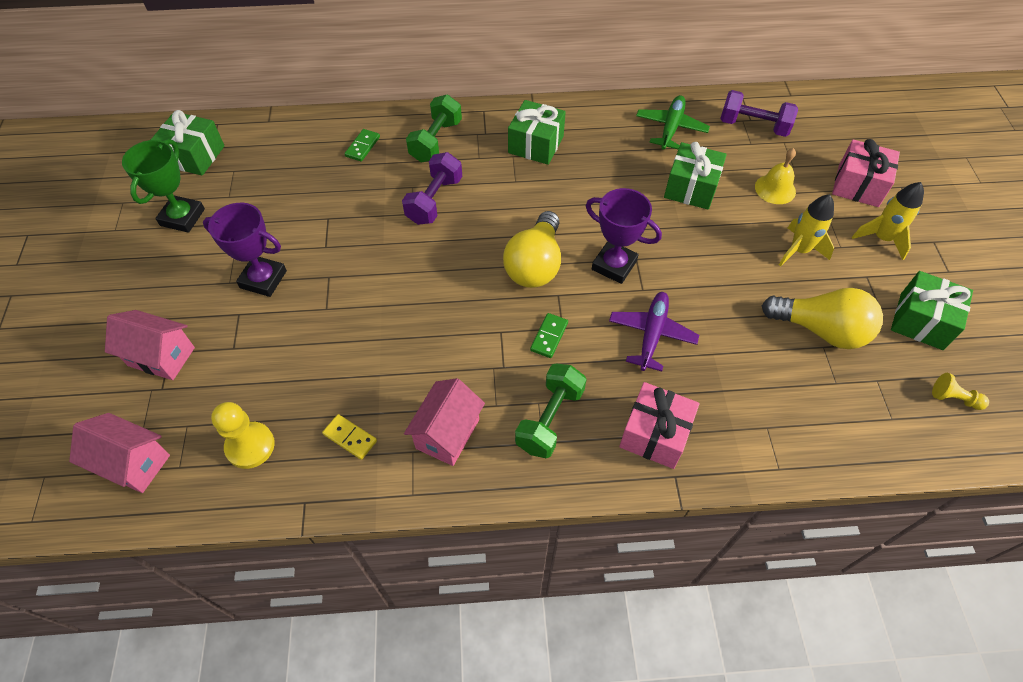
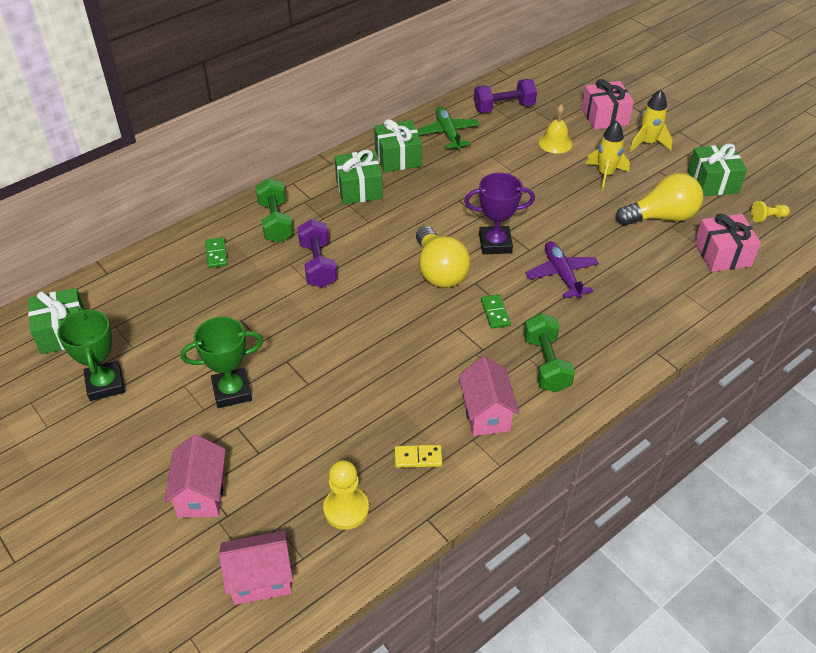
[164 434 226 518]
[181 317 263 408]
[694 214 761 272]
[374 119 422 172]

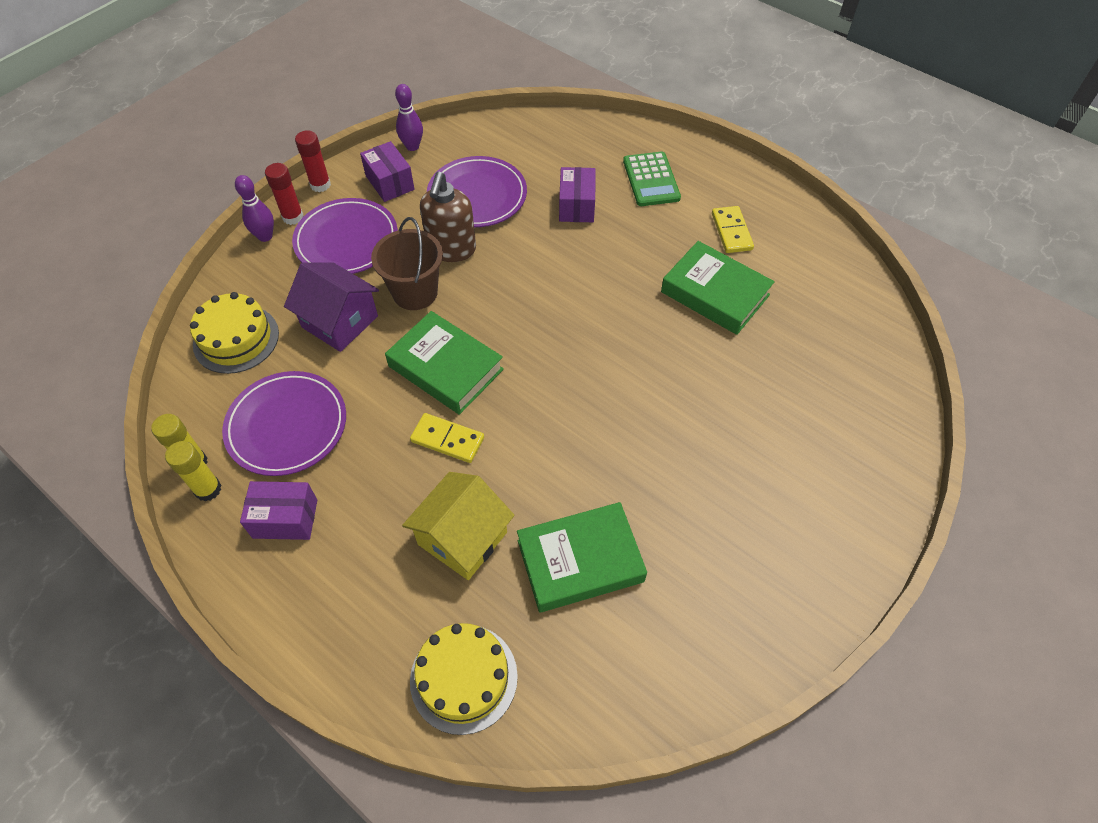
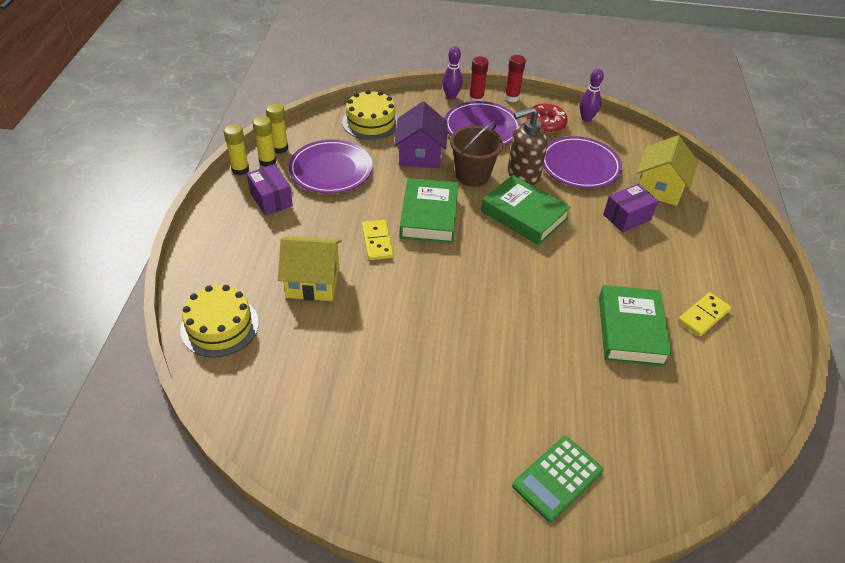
[527 103 568 133]
[481 175 571 245]
[512 436 603 522]
[223 124 249 175]
[637 135 698 206]

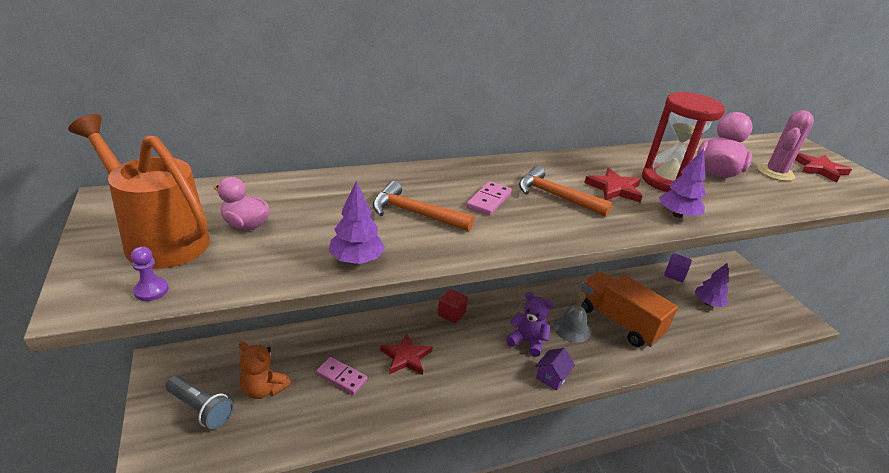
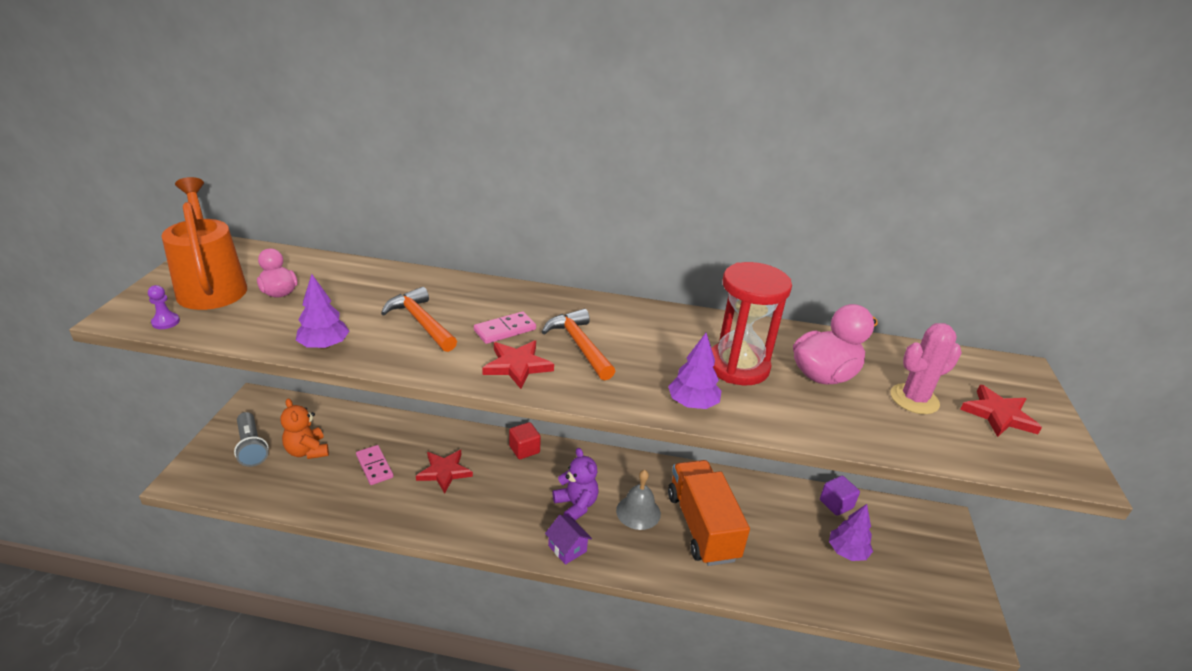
[545 515 592 565]
[482 340 554 389]

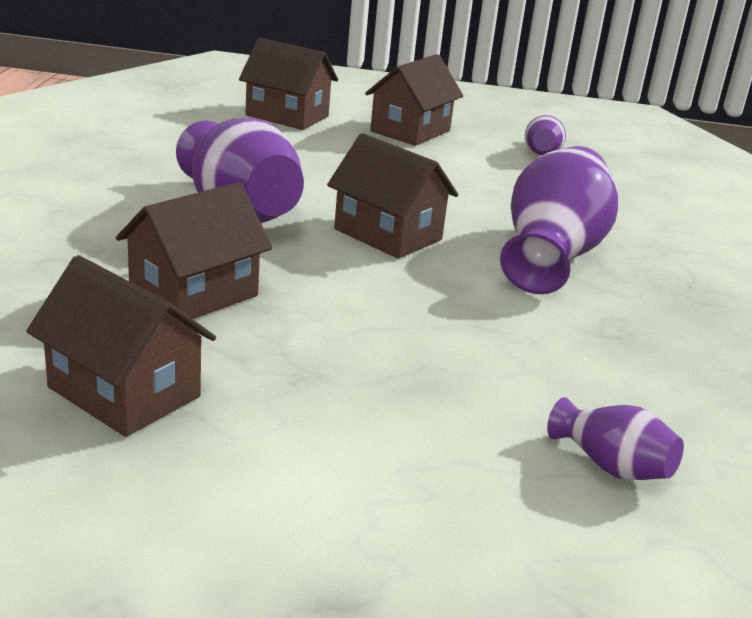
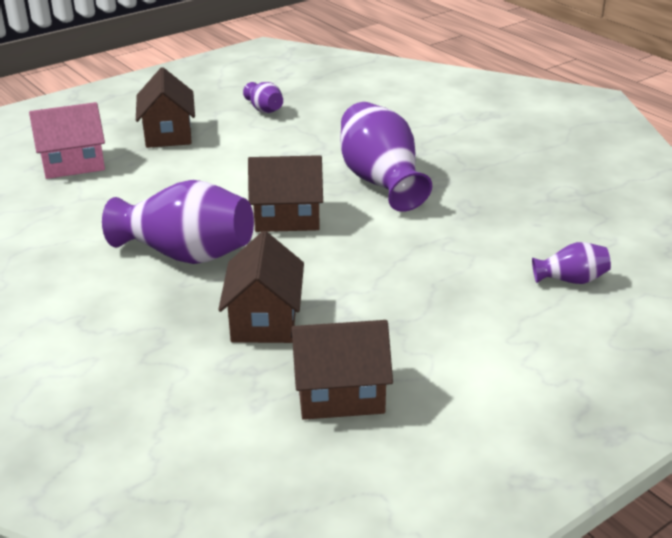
[29 102 105 179]

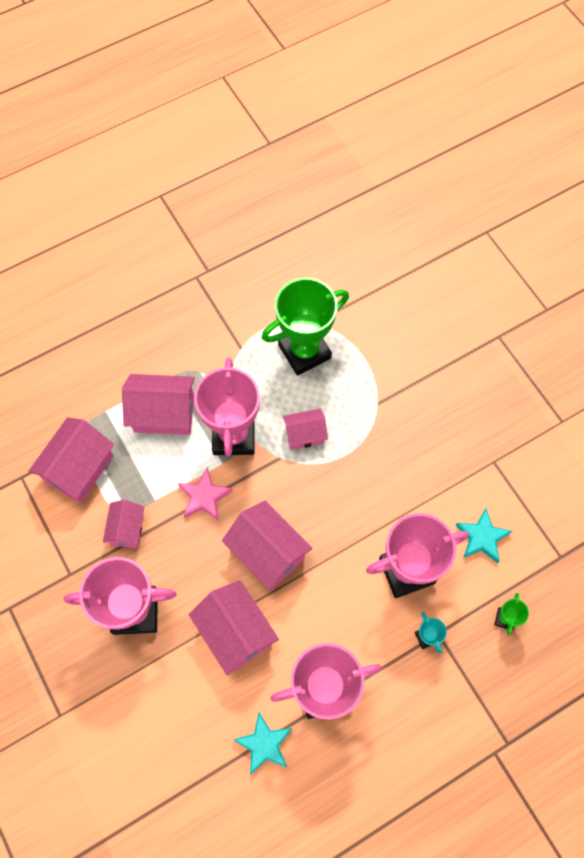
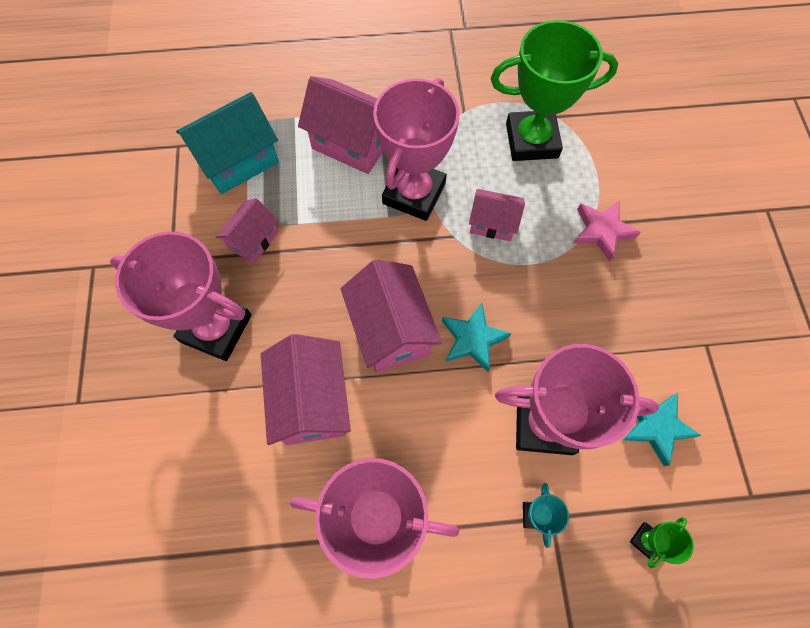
[176 92 279 194]
[573 200 641 261]
[442 303 511 372]

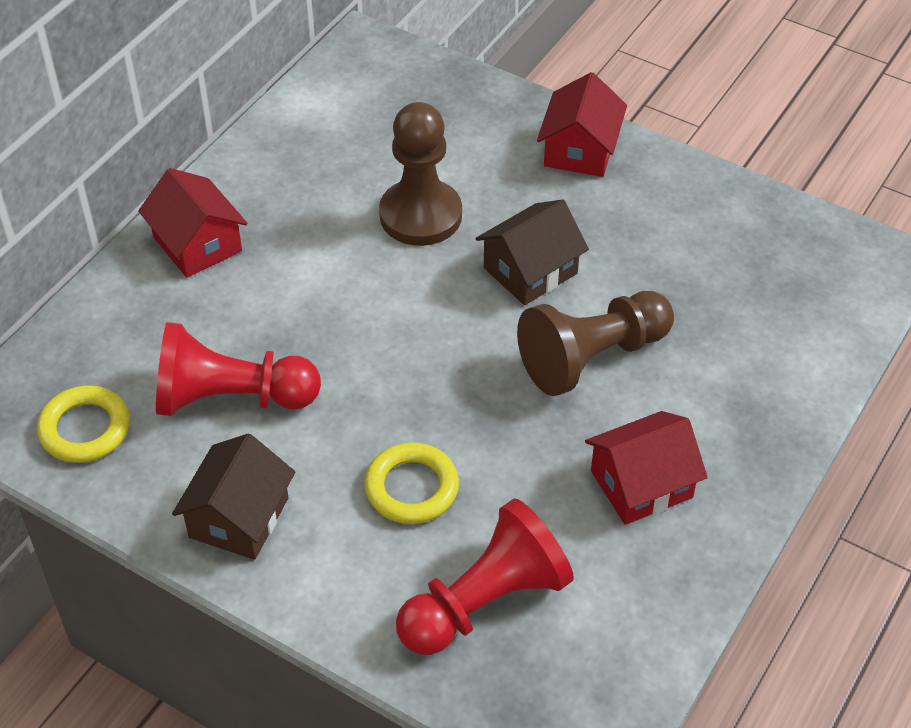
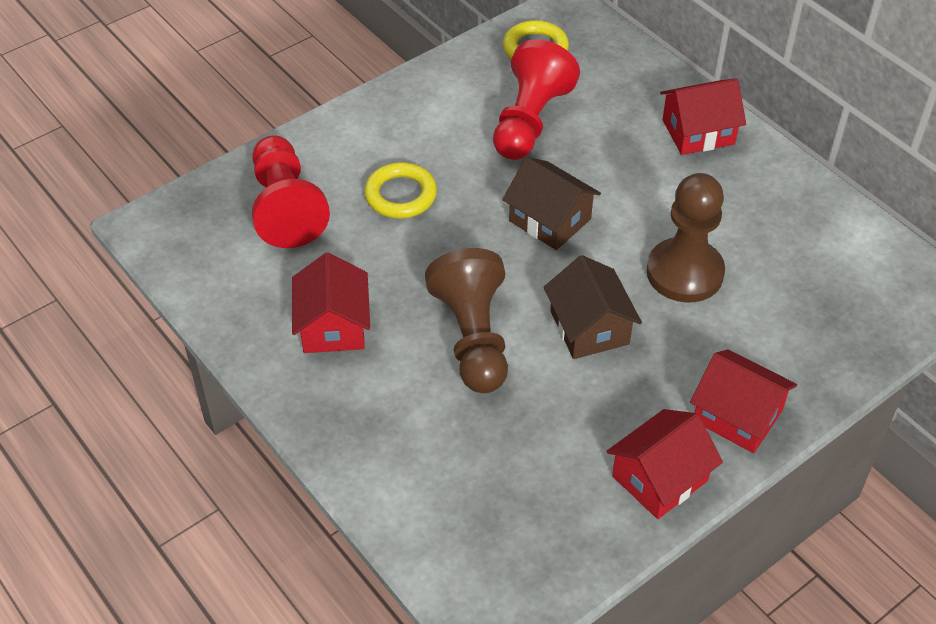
[502 157 601 250]
[606 409 723 519]

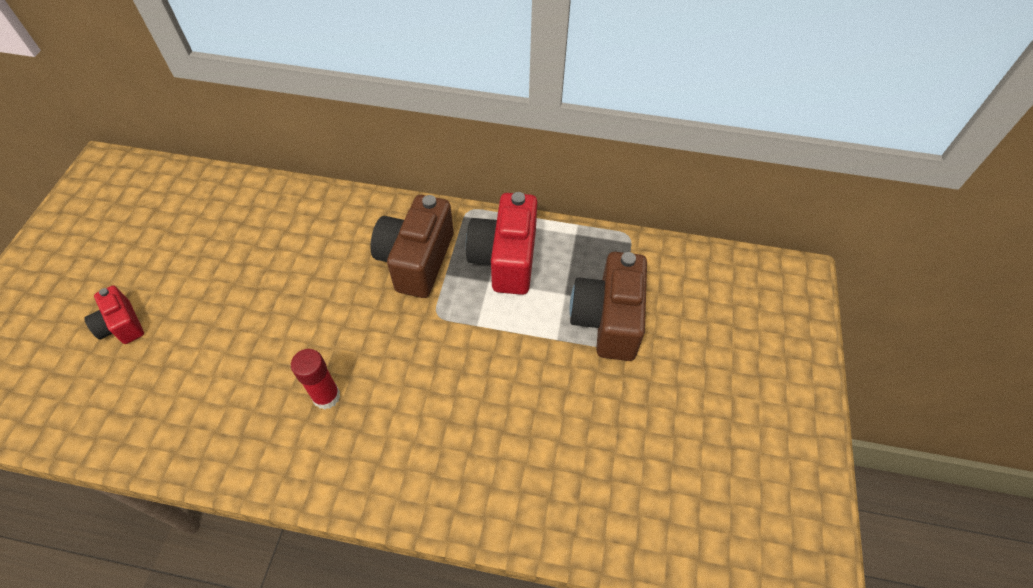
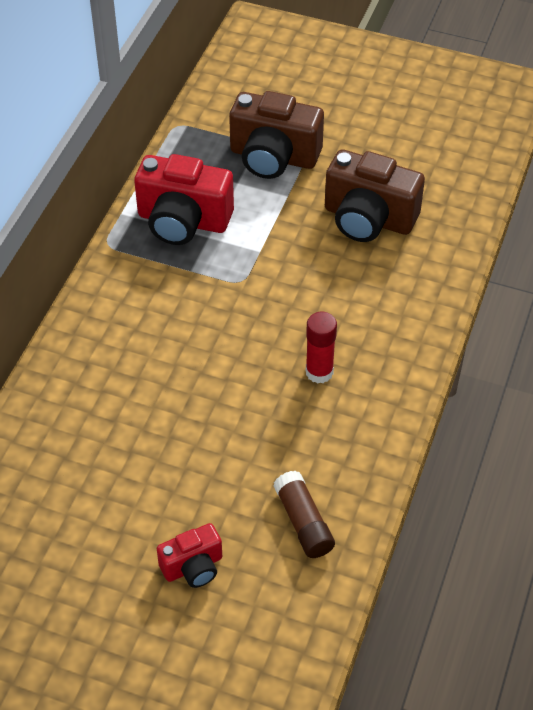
[325 149 425 242]
[273 471 335 558]

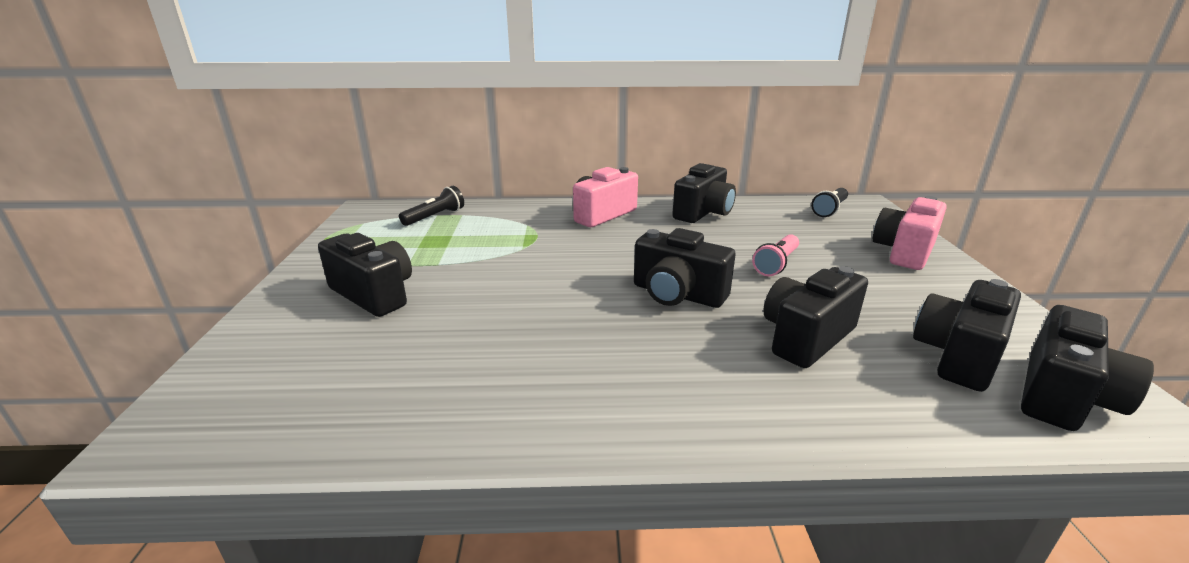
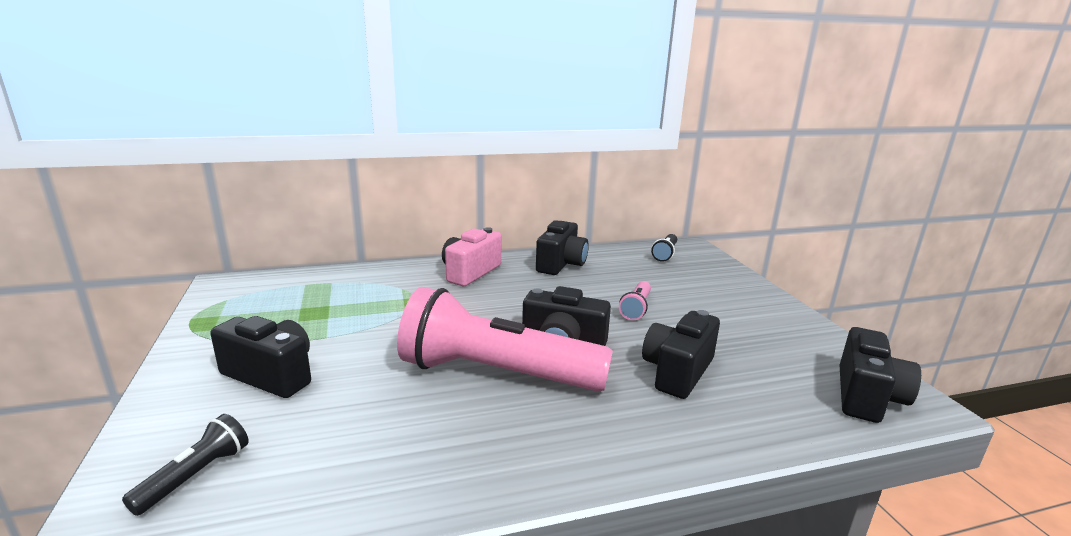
[122 414 249 516]
[873 196 947 270] (first image)
[913 279 1021 392] (first image)
[397 287 613 392]

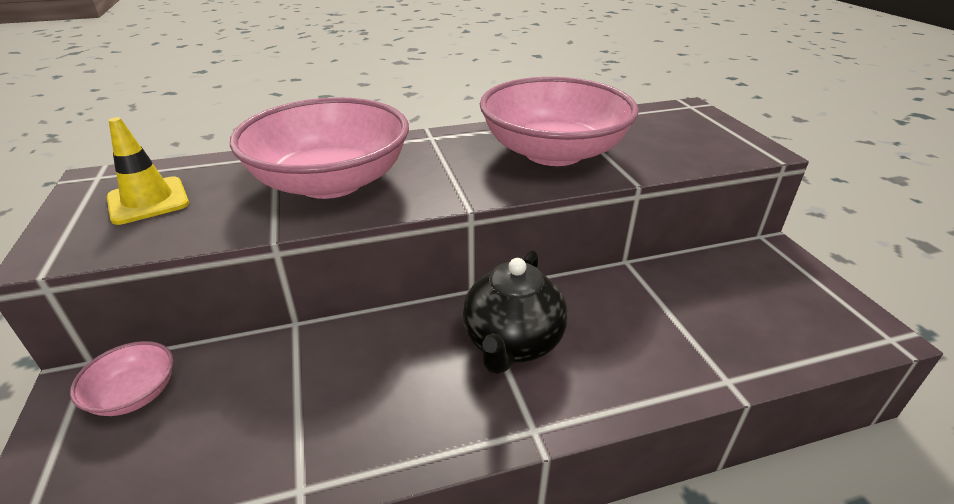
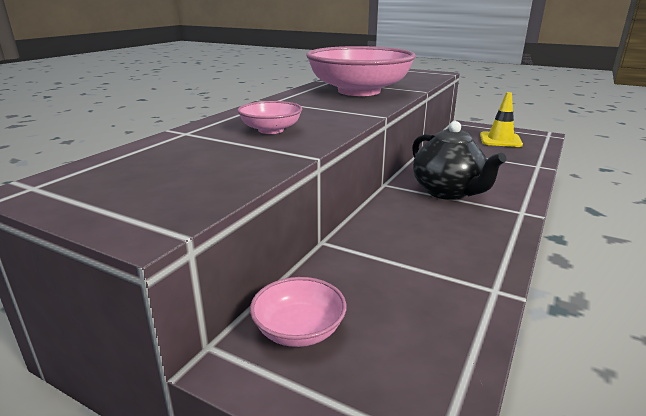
[480 92 523 147]
[237 101 302 134]

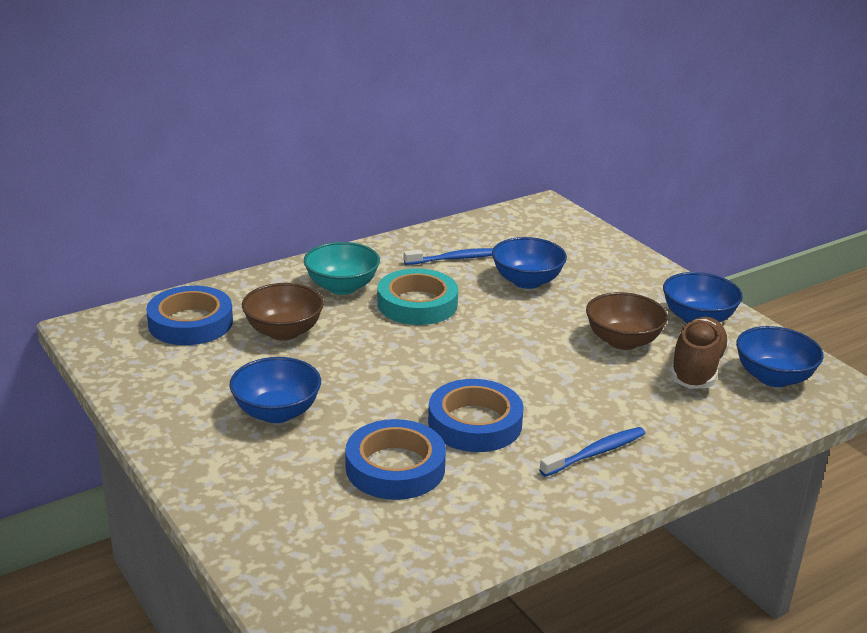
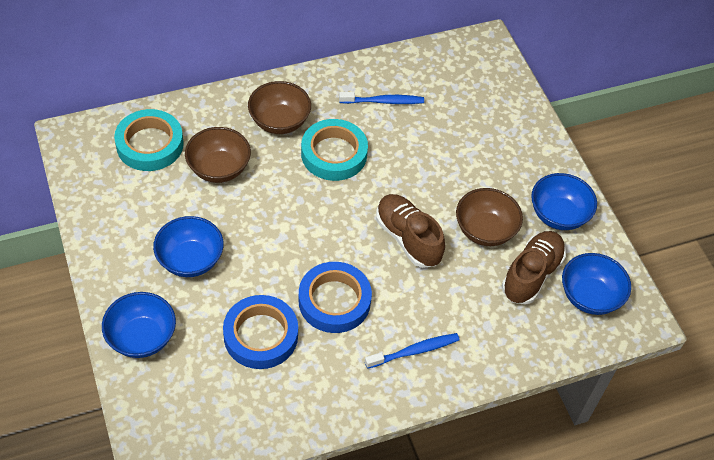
[114 109 184 171]
[248 81 311 134]
[102 292 176 358]
[376 194 445 268]

